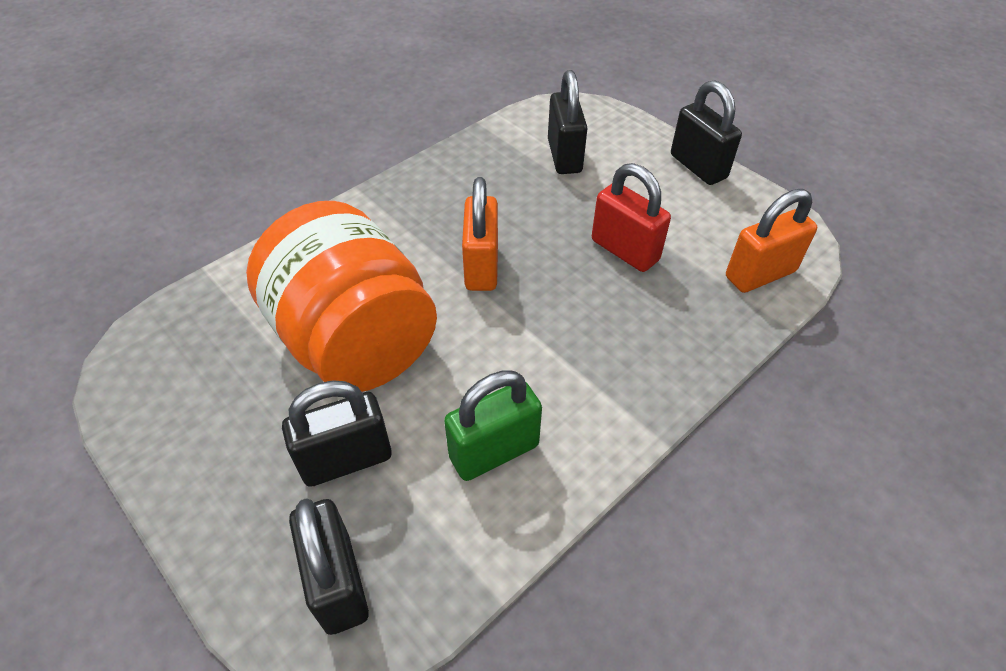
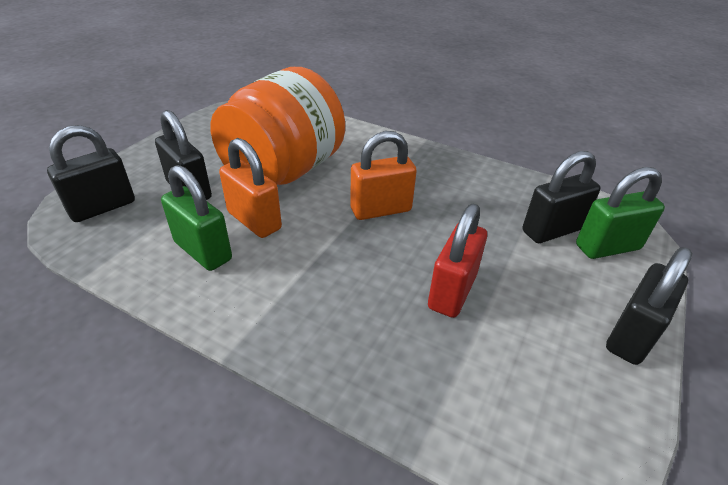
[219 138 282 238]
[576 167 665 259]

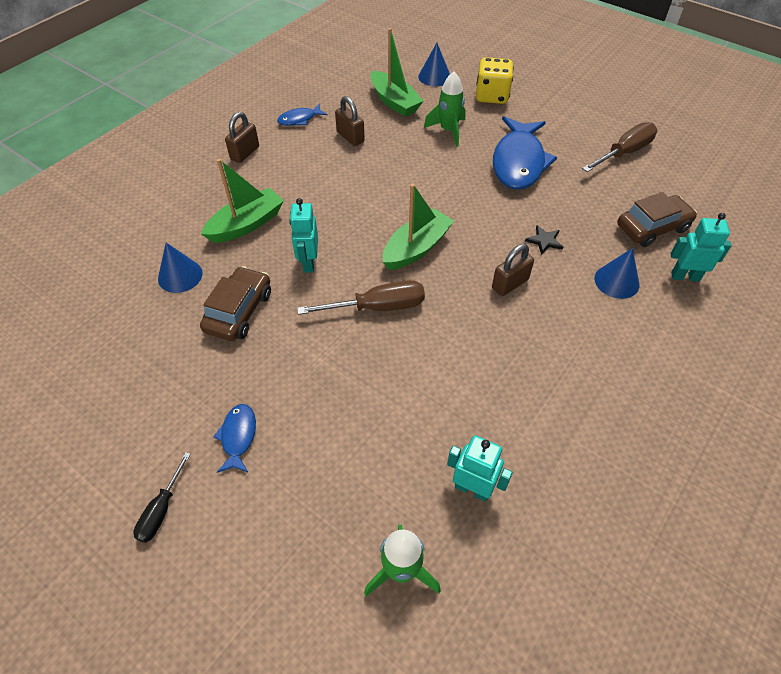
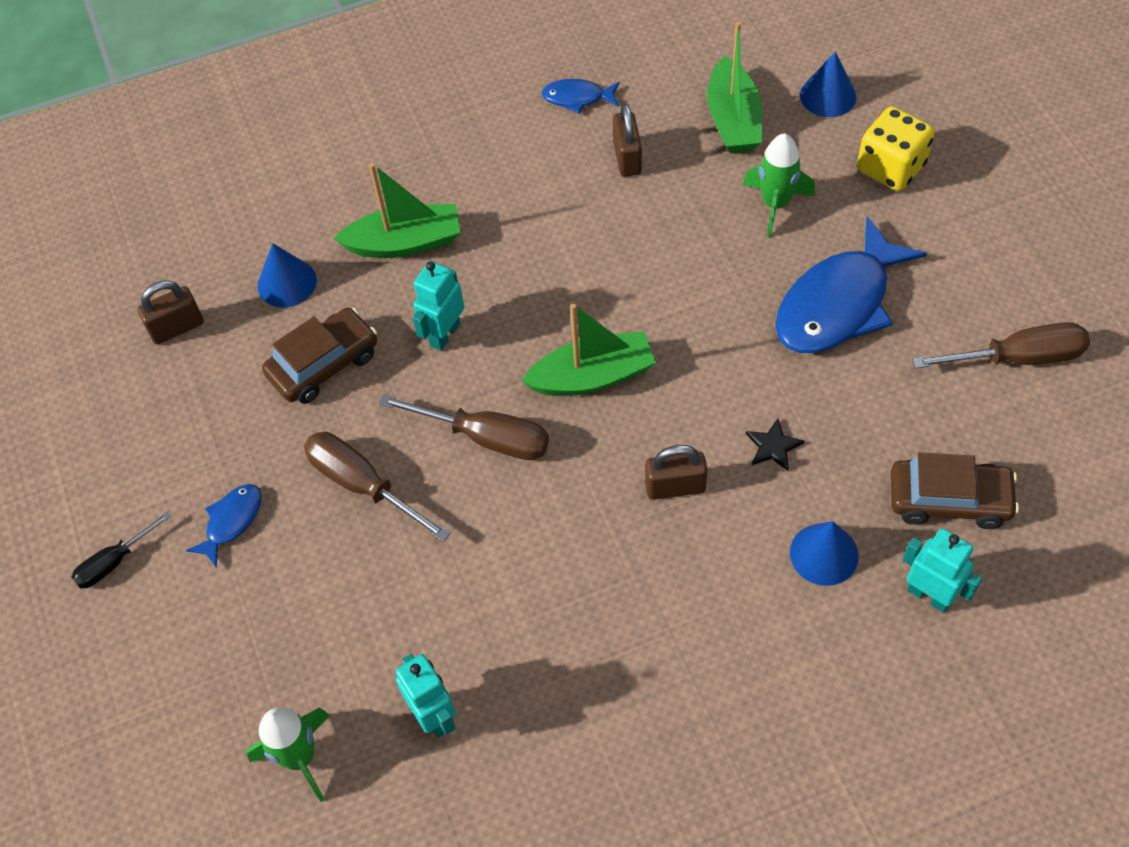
[137 281 204 345]
[304 432 451 542]

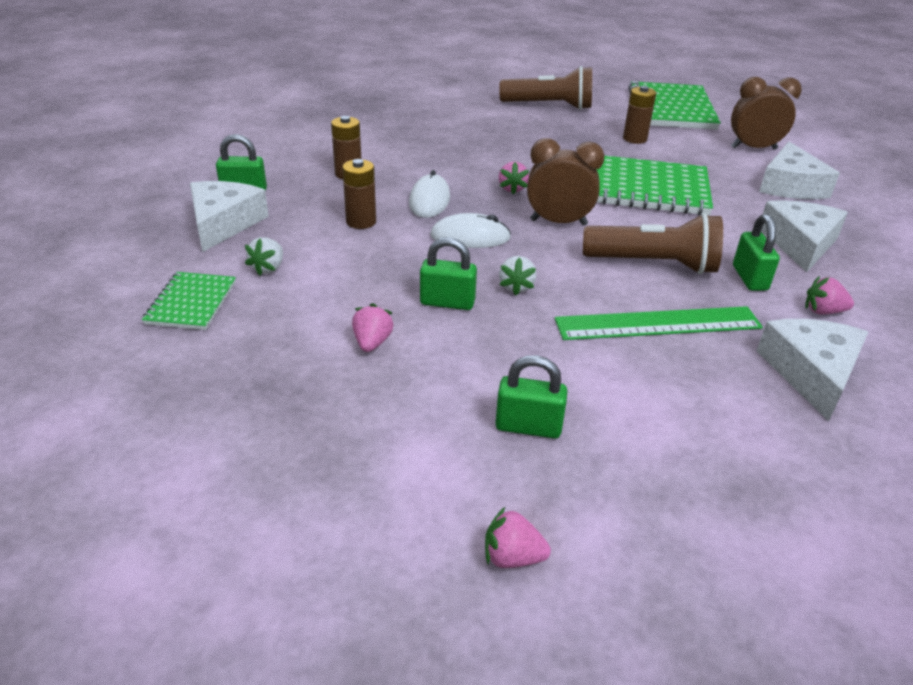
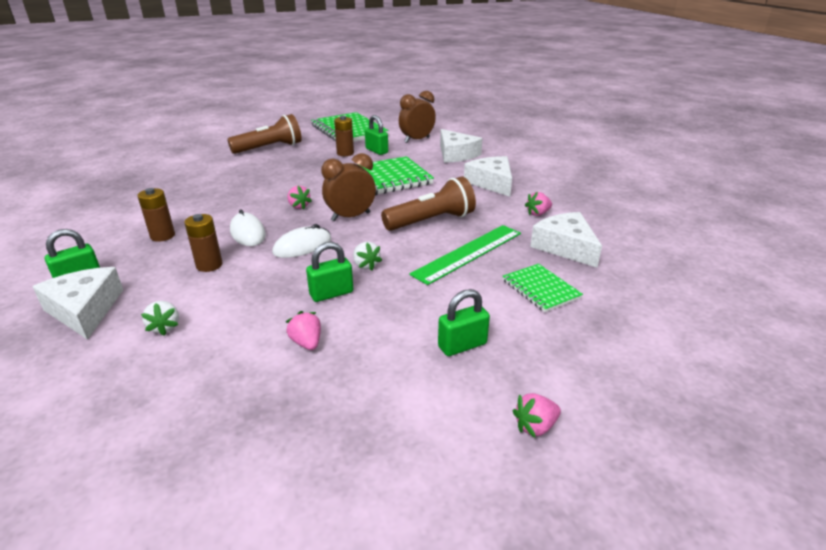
[502 264 583 312]
[365 115 388 155]

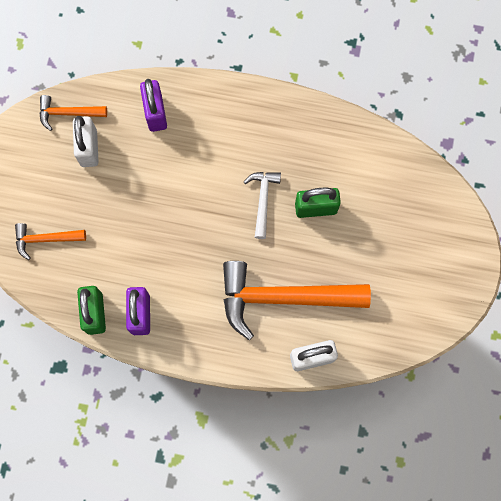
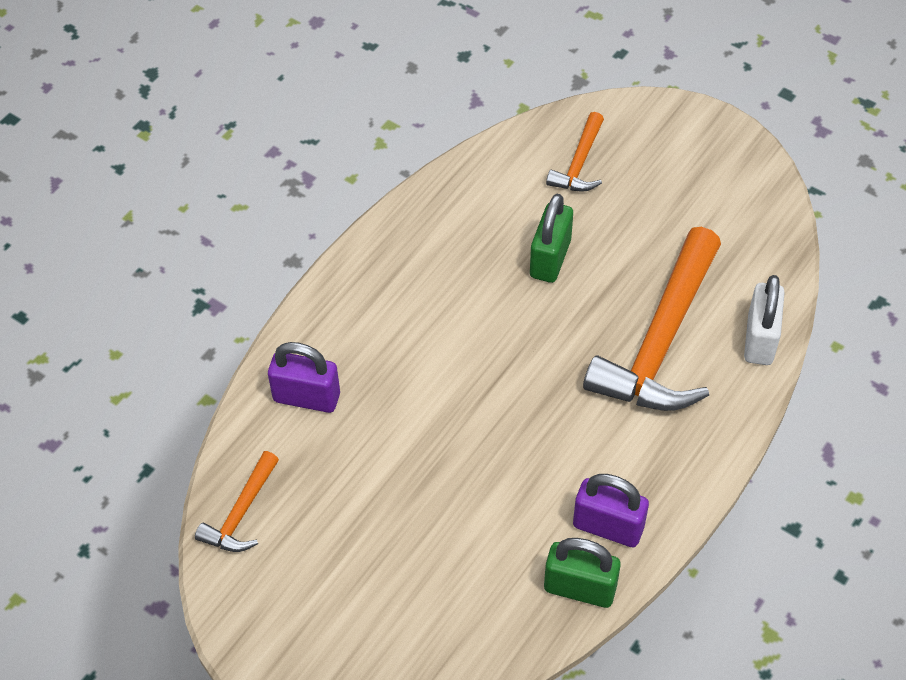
[546 112 604 192]
[73 116 99 167] (first image)
[244 172 281 239] (first image)

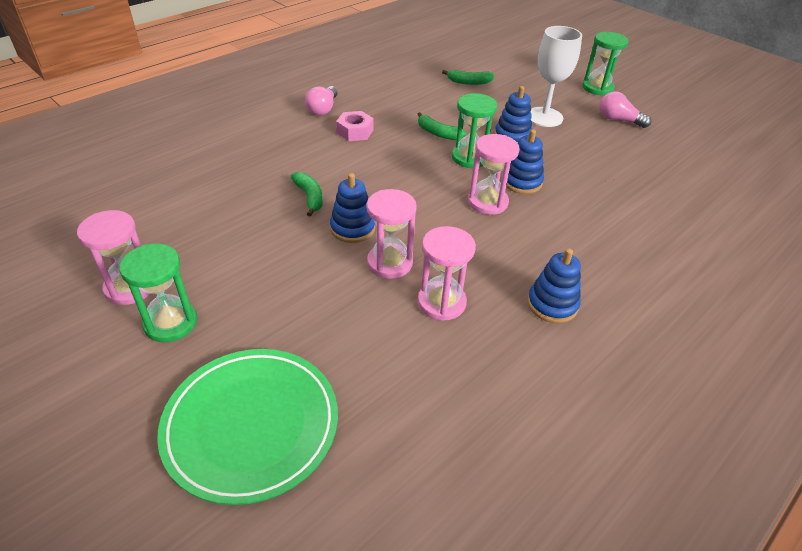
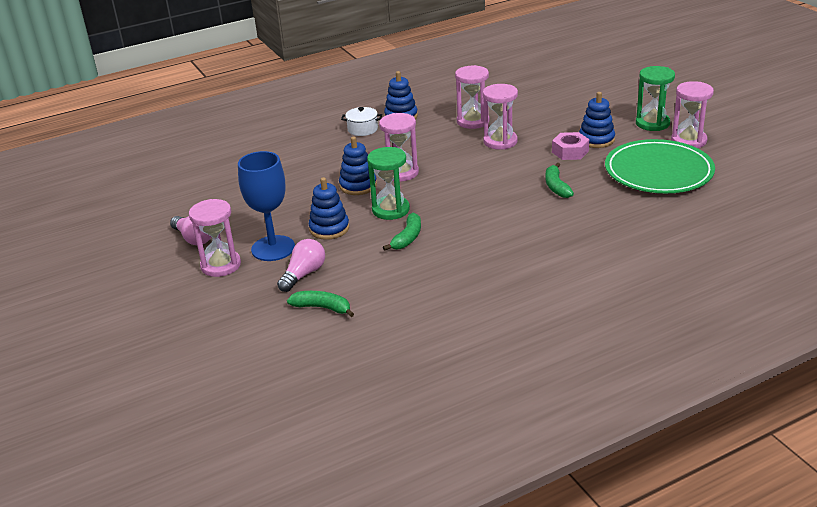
[605 139 715 193]
[277 239 325 292]
[579 92 615 148]
[552 132 589 160]
[383 213 421 251]
[238 151 295 261]
[582 32 628 96] (first image)
[189 199 241 277]
[341 107 382 136]

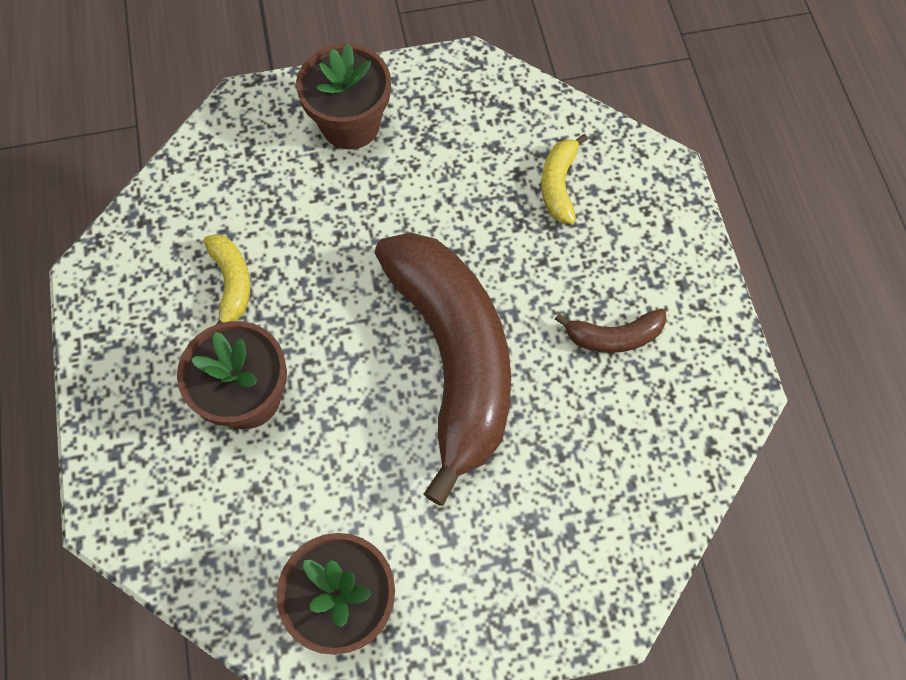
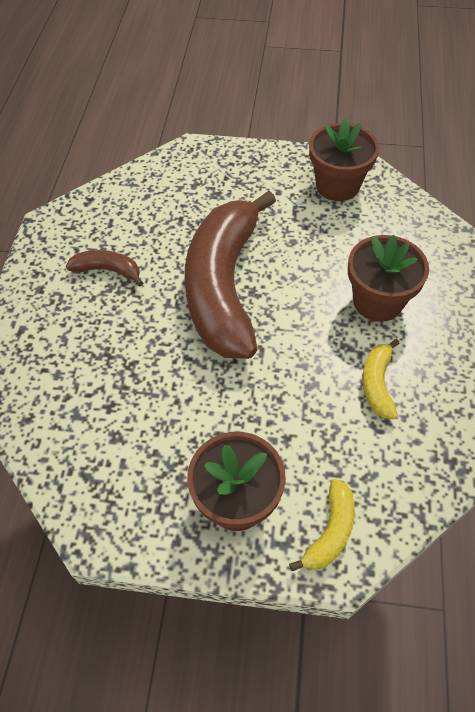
[289 479 355 571]

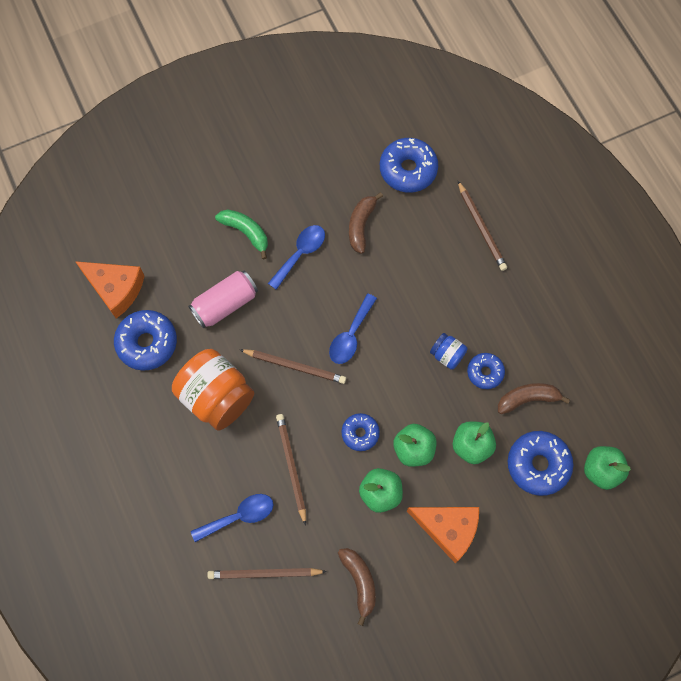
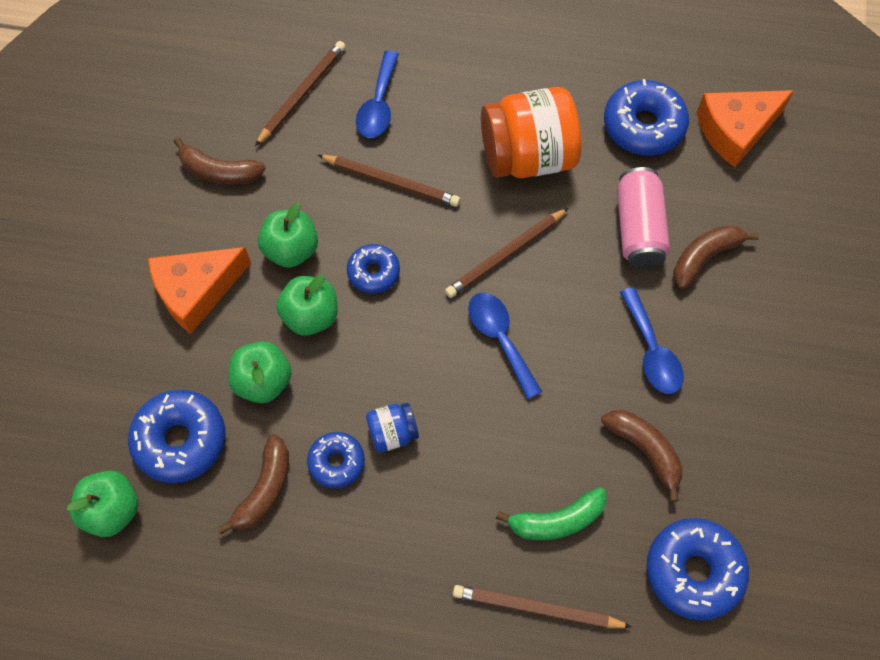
[496 488 607 540]
[673 225 759 289]

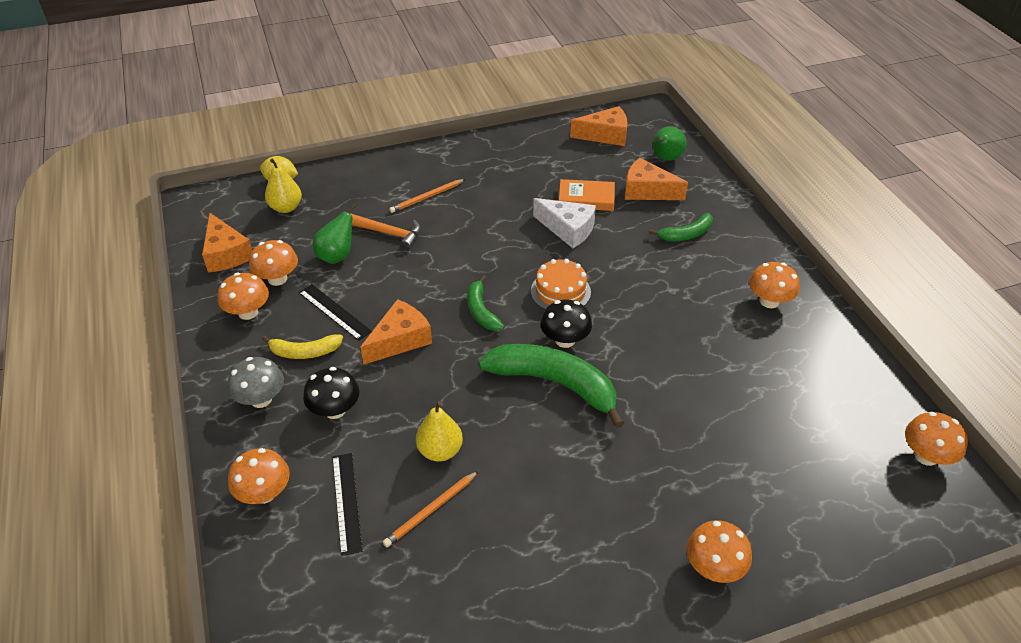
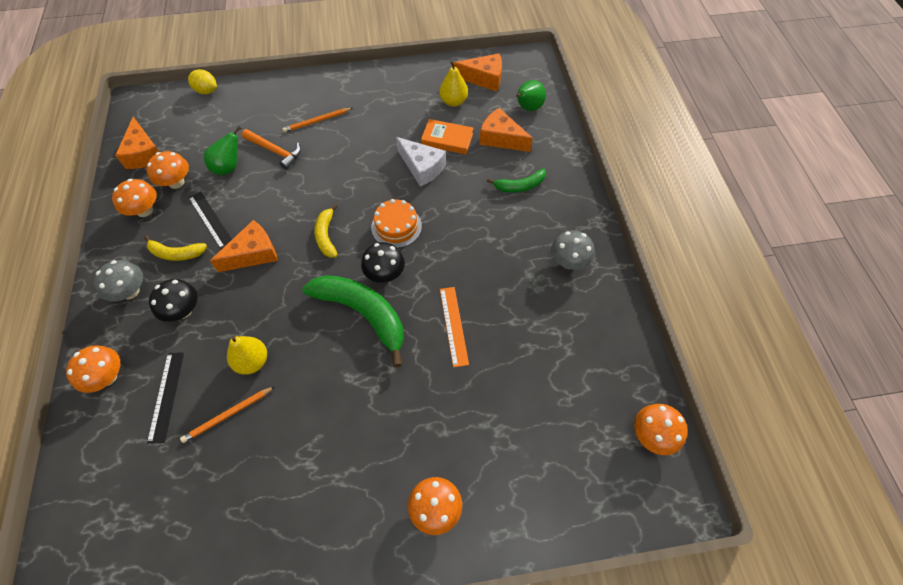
[439 61 468 107]
[314 204 338 258]
[551 230 595 270]
[440 287 469 367]

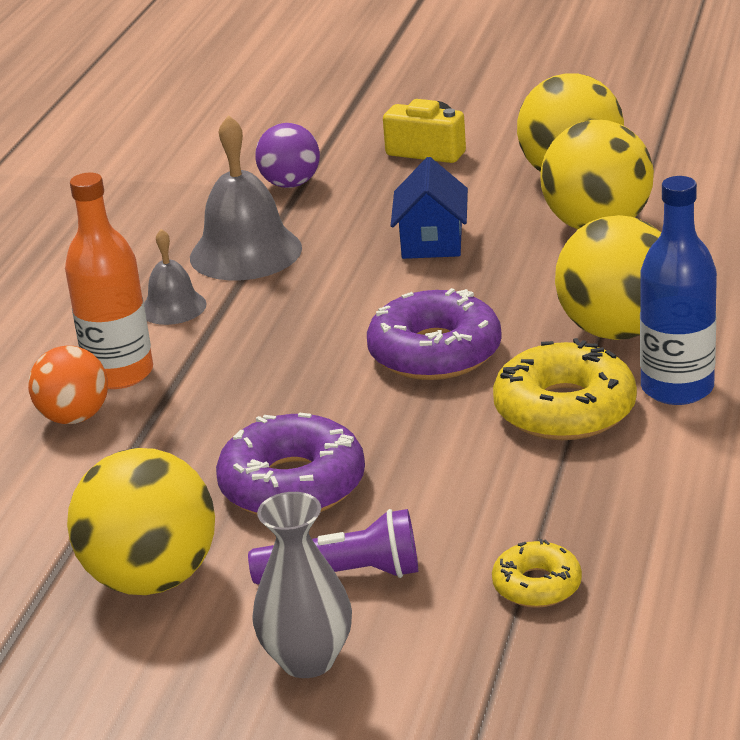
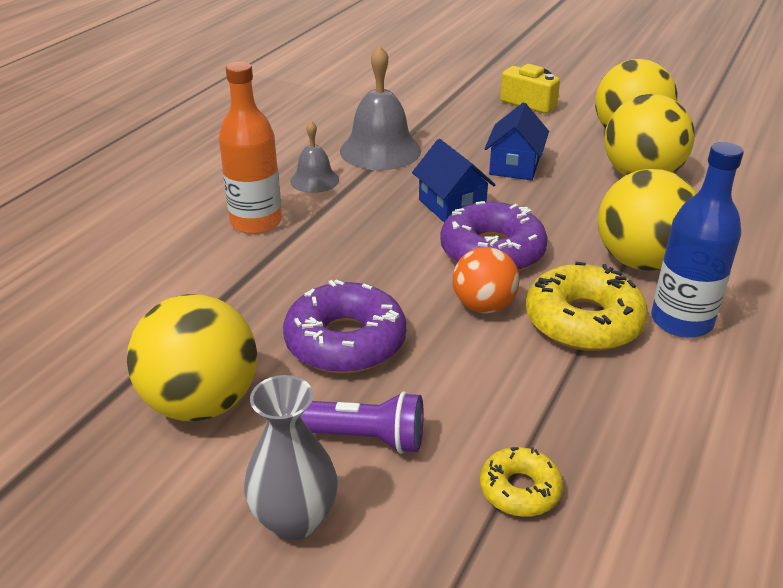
[453 247 520 313]
[255 123 320 188] (first image)
[412 139 496 222]

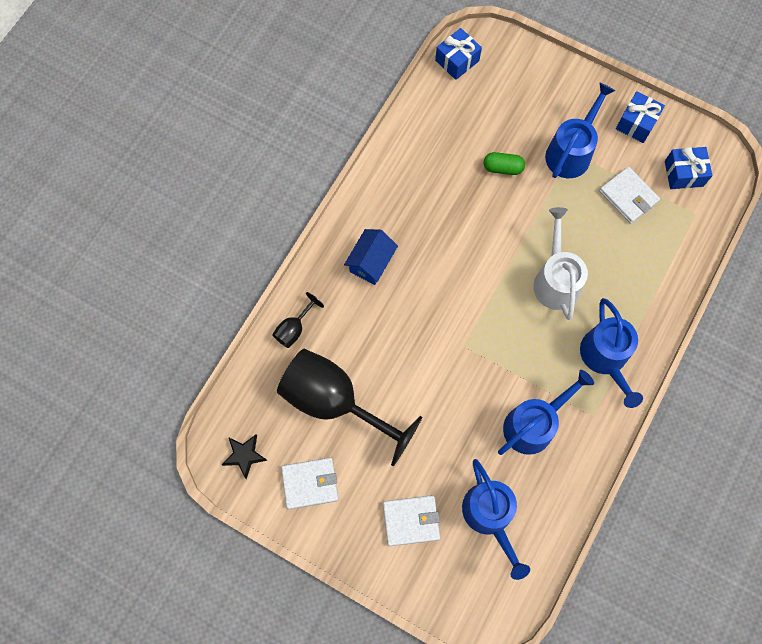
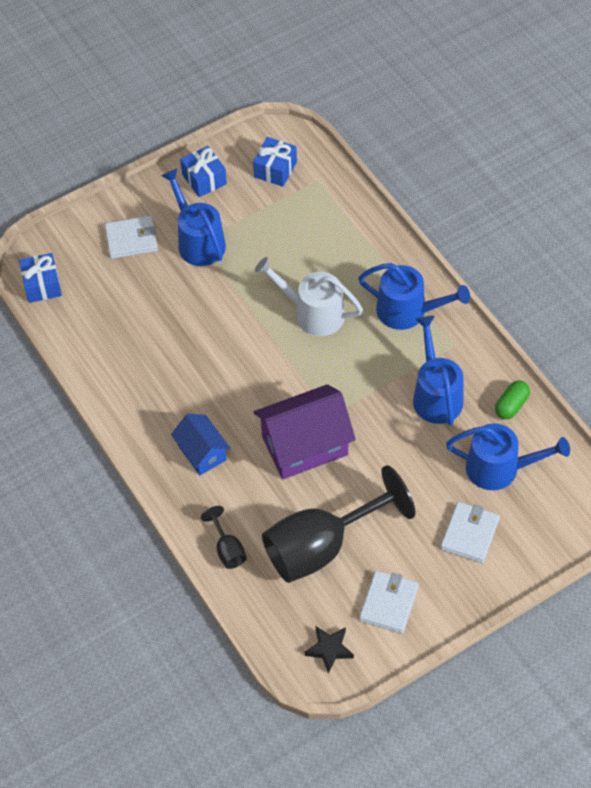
[495 381 530 419]
[104 216 158 259]
[254 384 356 479]

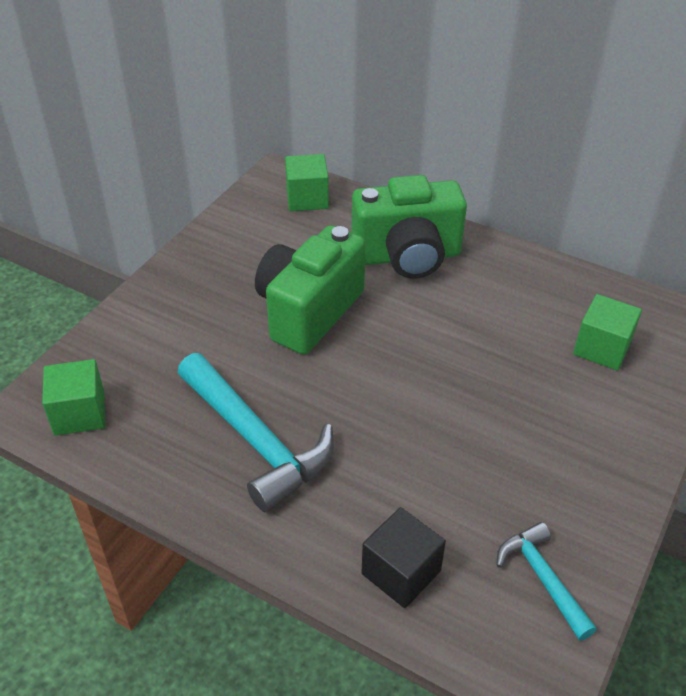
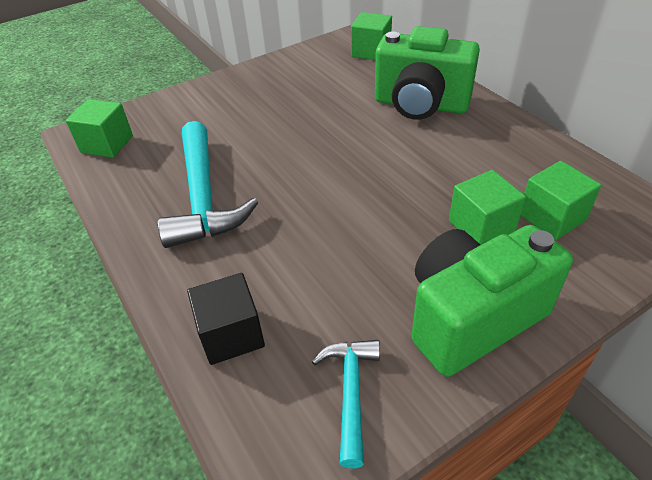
[412 225 573 377]
[449 170 526 245]

